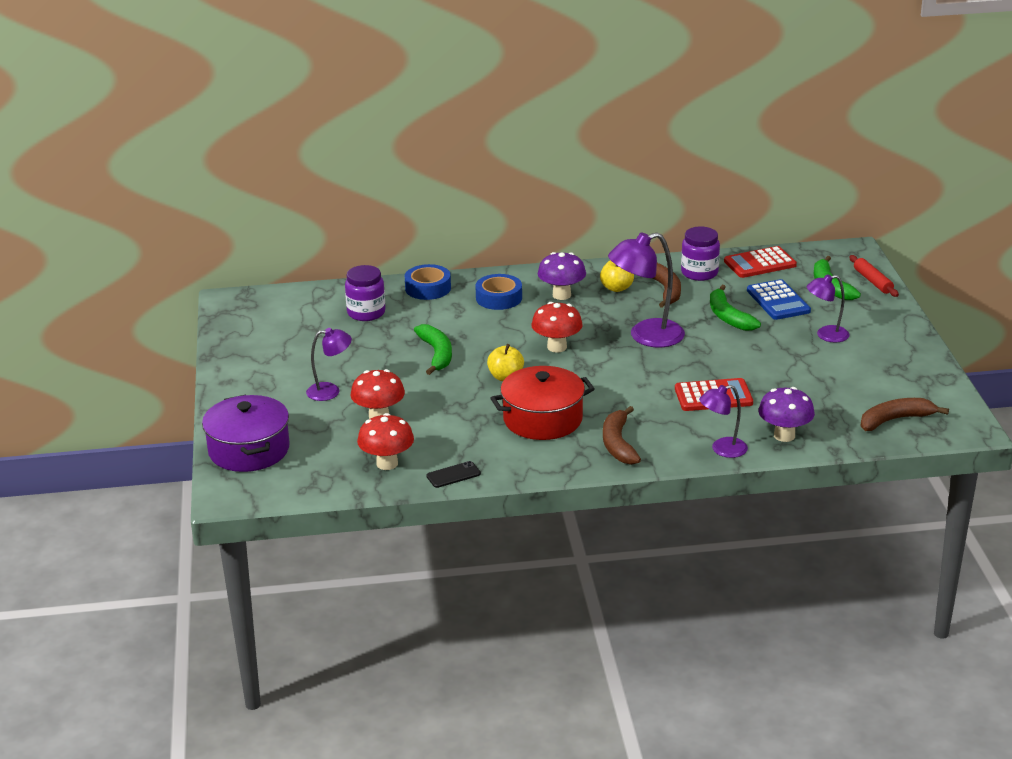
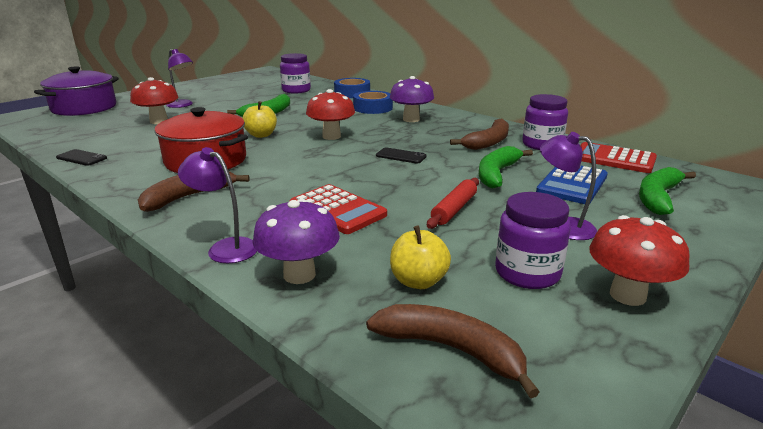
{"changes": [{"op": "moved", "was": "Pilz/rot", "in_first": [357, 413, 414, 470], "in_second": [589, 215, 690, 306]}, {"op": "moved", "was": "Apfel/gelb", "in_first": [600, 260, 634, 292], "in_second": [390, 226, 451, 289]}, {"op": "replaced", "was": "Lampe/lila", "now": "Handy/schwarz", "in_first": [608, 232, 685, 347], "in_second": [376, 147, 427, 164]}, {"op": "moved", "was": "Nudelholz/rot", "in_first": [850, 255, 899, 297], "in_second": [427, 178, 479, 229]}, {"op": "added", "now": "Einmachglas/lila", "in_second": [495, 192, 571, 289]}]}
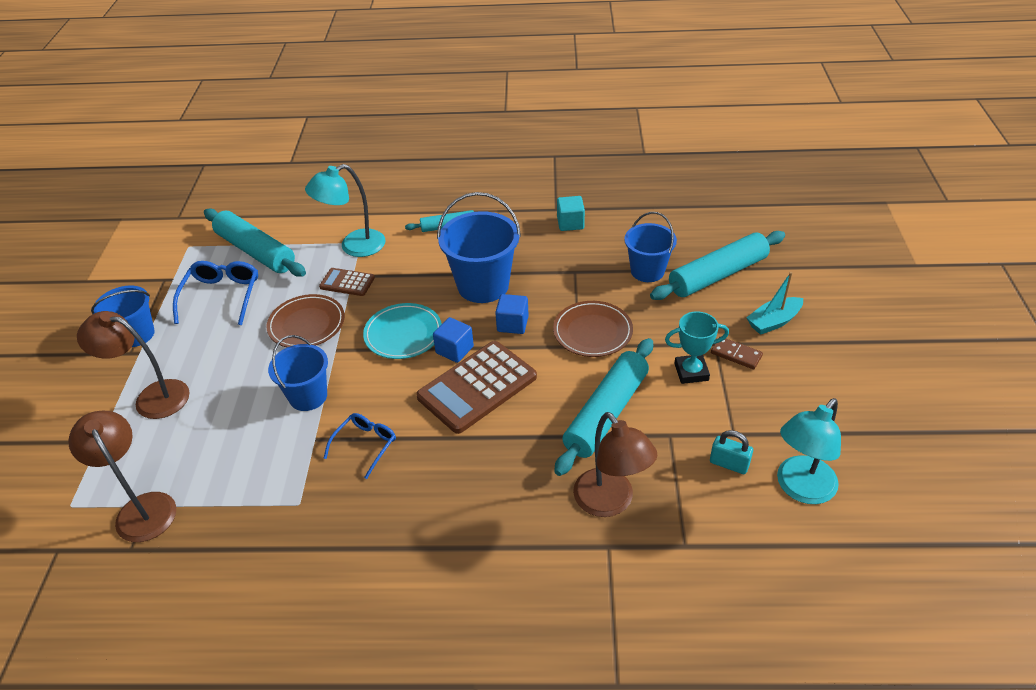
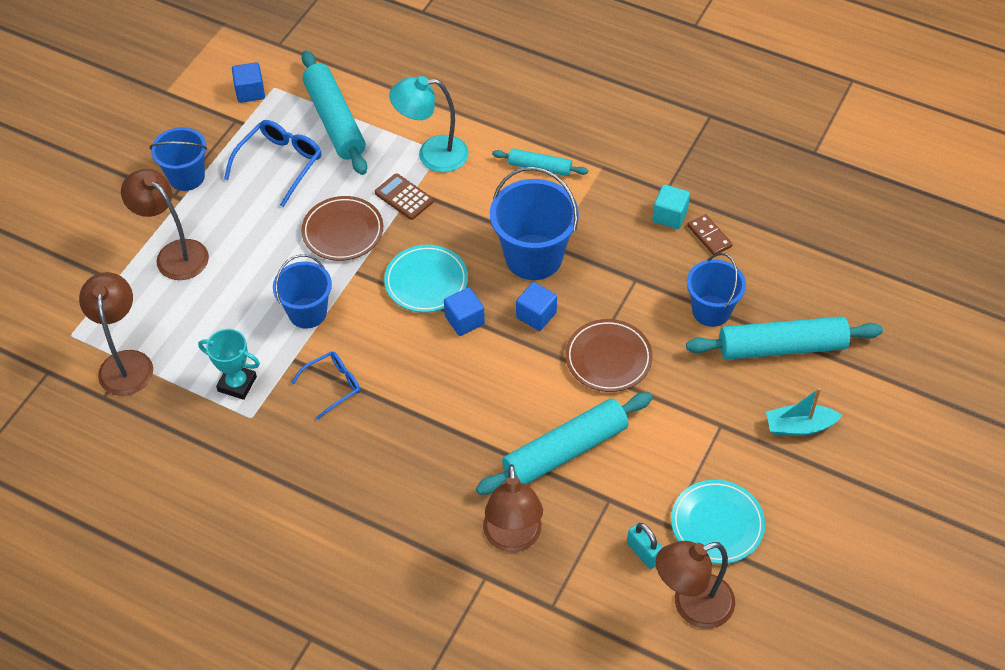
{"changes": [{"op": "removed", "was": "Taschenrechner/braun", "in_first": [416, 341, 537, 434]}, {"op": "moved", "was": "Pokal/türkis", "in_first": [665, 311, 729, 384], "in_second": [198, 329, 260, 400]}, {"op": "moved", "was": "Dominostein/braun", "in_first": [711, 336, 763, 369], "in_second": [687, 214, 733, 255]}, {"op": "recoloured", "was": "Lampe/türkis", "now": "Lampe/braun", "in_first": [777, 398, 841, 504], "in_second": [655, 541, 735, 629]}, {"op": "added", "now": "Kubus/blau", "in_second": [232, 62, 265, 103]}, {"op": "added", "now": "Teller/türkis", "in_second": [671, 480, 765, 564]}]}
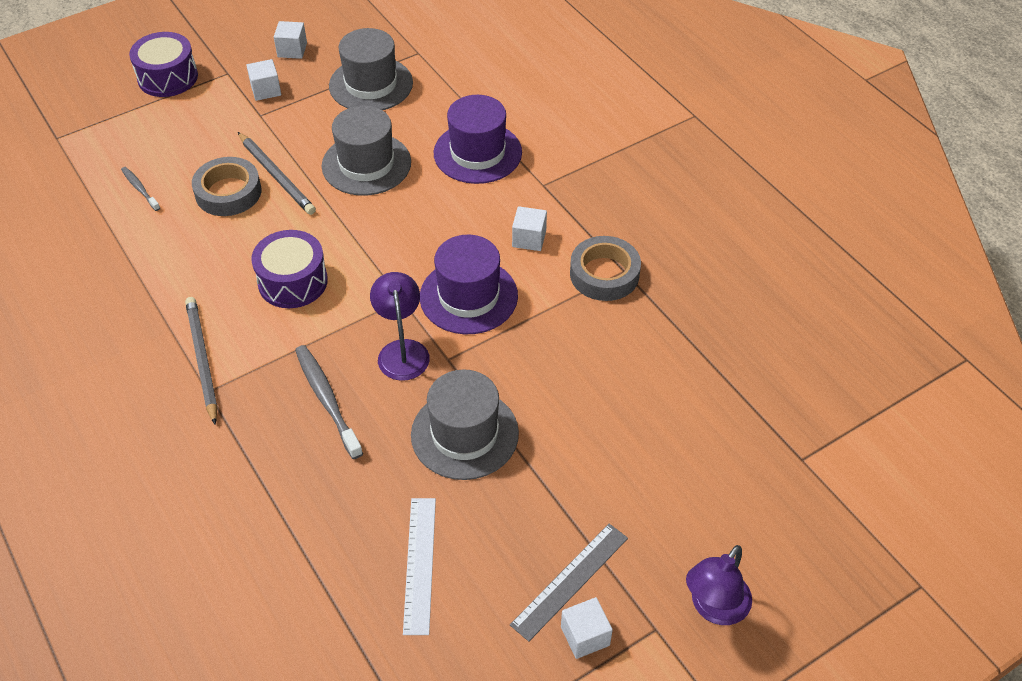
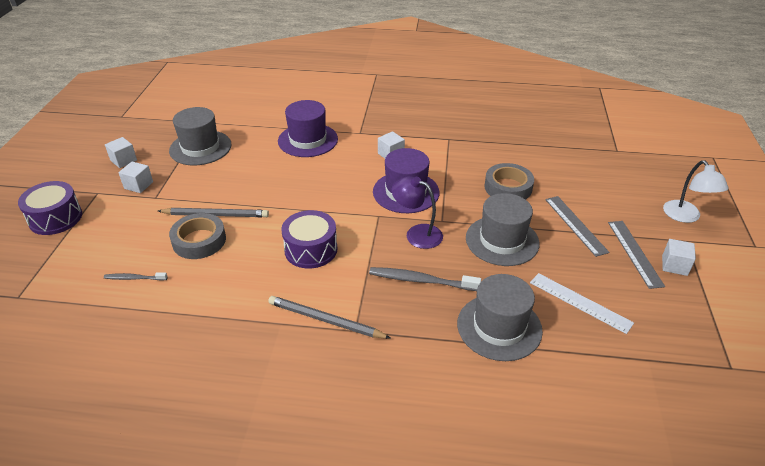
{"changes": [{"op": "moved", "was": "Hut/grau", "in_first": [322, 106, 411, 196], "in_second": [457, 274, 543, 361]}, {"op": "moved", "was": "Klebeband/grau", "in_first": [570, 236, 641, 301], "in_second": [484, 163, 534, 200]}, {"op": "recoloured", "was": "Lampe/lila", "now": "Lampe/weiß", "in_first": [686, 545, 752, 625], "in_second": [663, 160, 729, 223]}, {"op": "added", "now": "Lineal/grau", "in_second": [545, 196, 610, 257]}]}
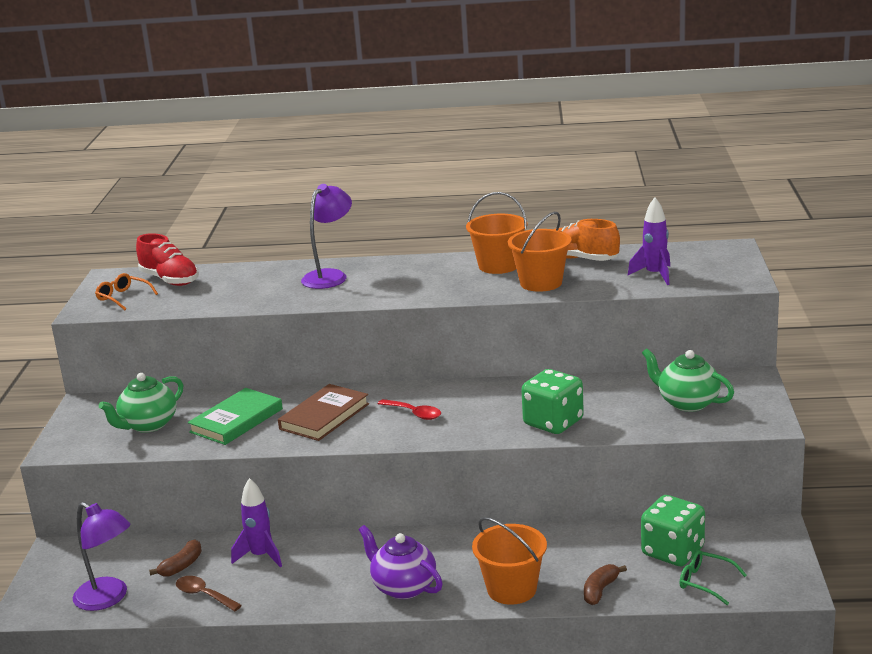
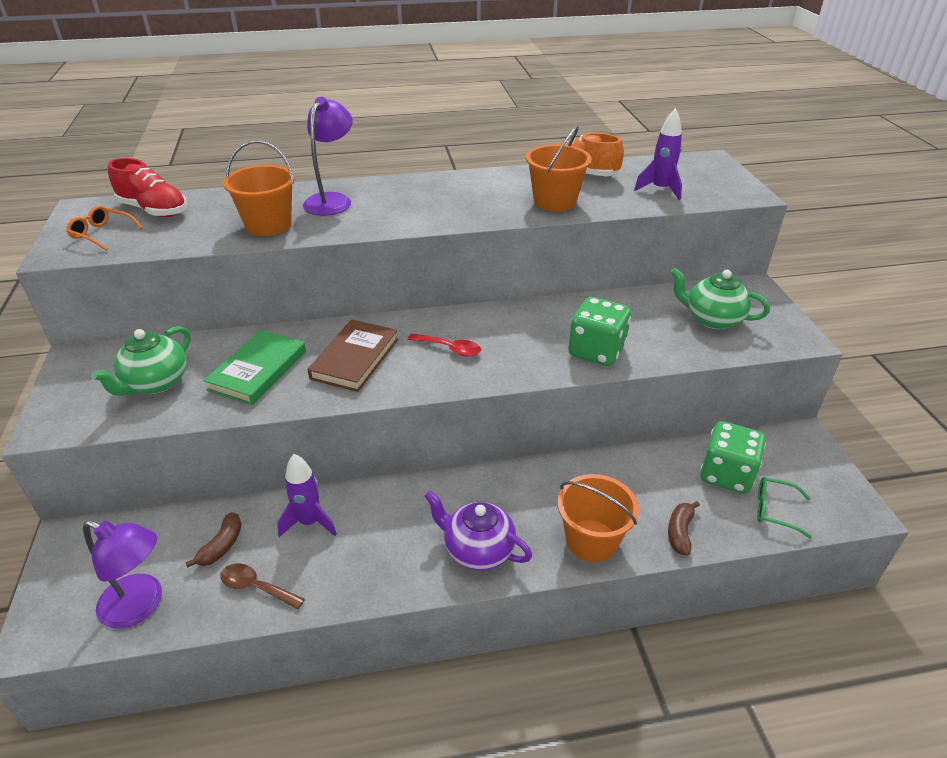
{"changes": [{"op": "moved", "was": "Eimer/orange", "in_first": [466, 192, 528, 274], "in_second": [223, 140, 295, 236]}]}
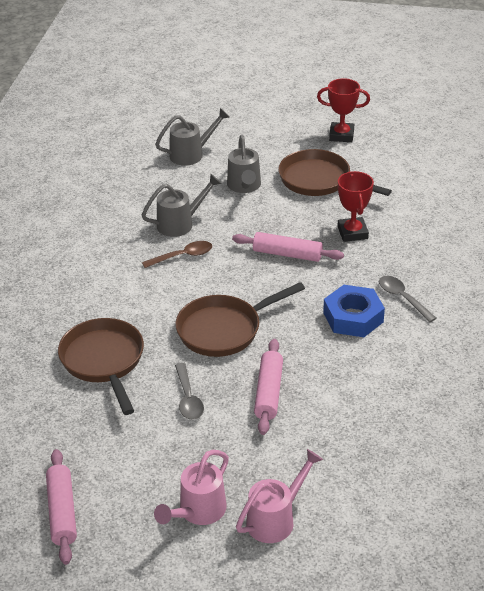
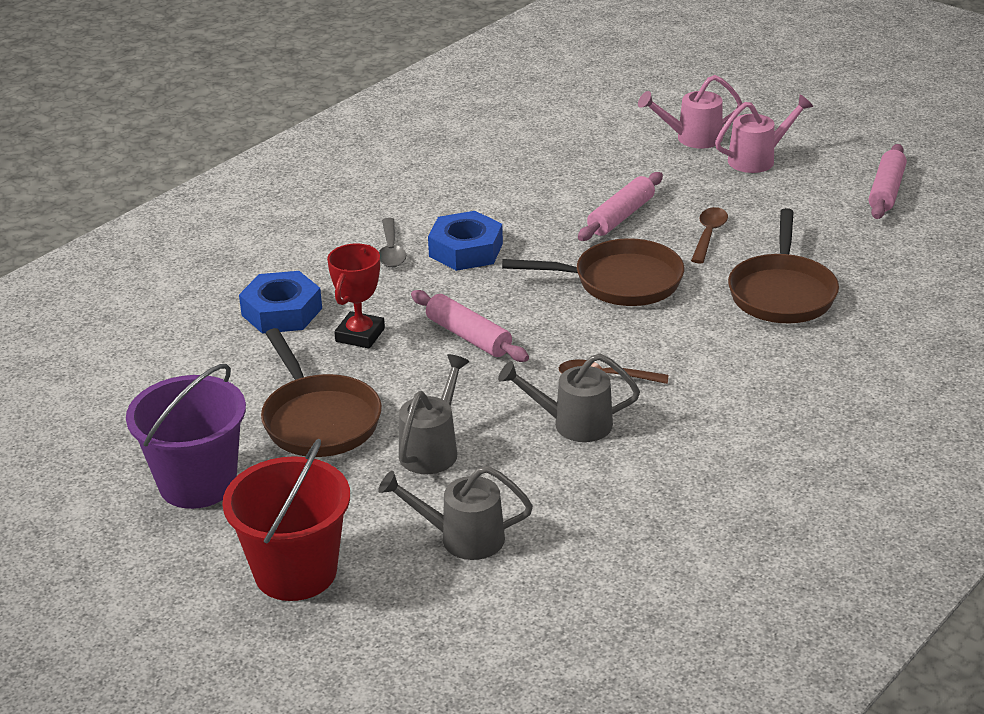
{"changes": [{"op": "recoloured", "was": "Löffel/grau", "now": "Löffel/braun", "in_first": [175, 363, 204, 420], "in_second": [691, 207, 728, 263]}, {"op": "replaced", "was": "Pokal/rot", "now": "Eimer/lila", "in_first": [317, 78, 370, 142], "in_second": [126, 364, 246, 509]}, {"op": "added", "now": "Eimer/rot", "in_second": [222, 439, 350, 601]}, {"op": "added", "now": "Sechskantmutter/blau", "in_second": [239, 271, 322, 334]}]}
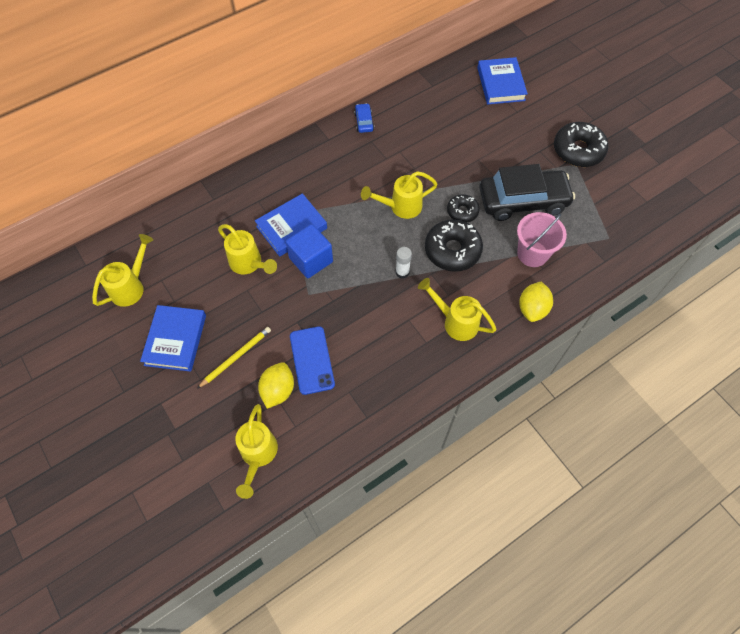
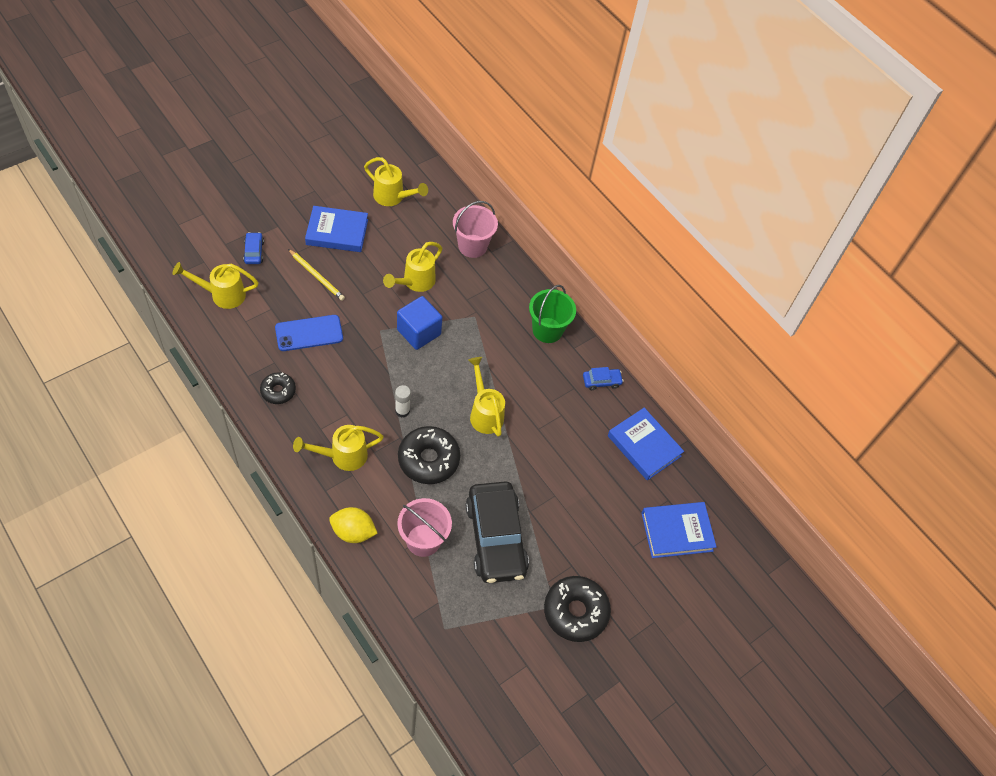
{"changes": [{"op": "moved", "was": "Buch/blau", "in_first": [255, 193, 327, 257], "in_second": [608, 408, 684, 480]}, {"op": "removed", "was": "Zitrone/gelb", "in_first": [258, 362, 294, 409]}, {"op": "turned", "was": "Gießkanne/gelb", "in_first": [418, 278, 497, 341], "in_second": [293, 425, 384, 471], "clockwise": -135}, {"op": "moved", "was": "Donut/schwarz", "in_first": [447, 194, 480, 222], "in_second": [260, 372, 296, 404]}, {"op": "added", "now": "Auto/blau", "in_second": [243, 232, 264, 264]}, {"op": "added", "now": "Eimer/rosa", "in_second": [453, 201, 498, 258]}, {"op": "added", "now": "Eimer/grün", "in_second": [529, 285, 576, 343]}]}
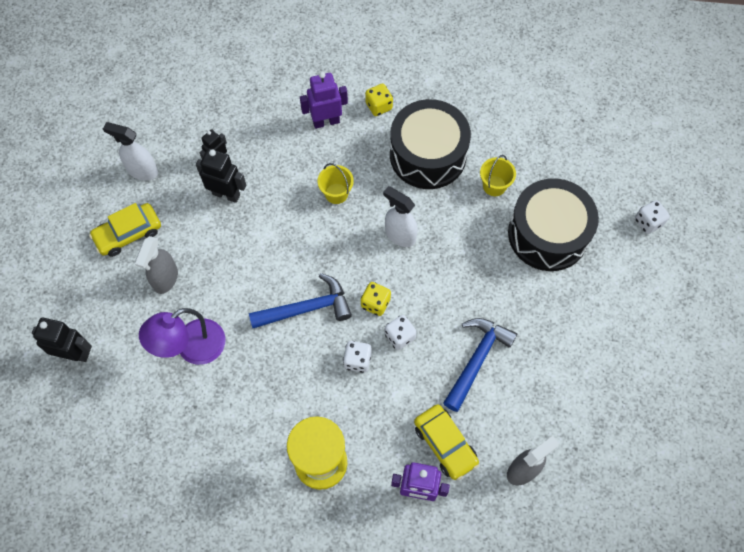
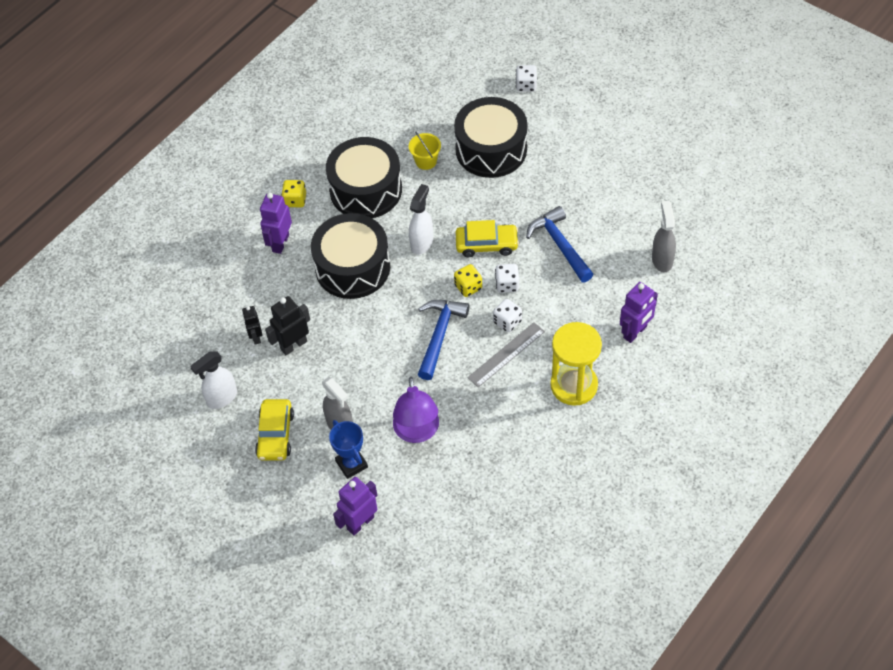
{"changes": [{"op": "recoloured", "was": "Roboter/schwarz", "now": "Roboter/lila", "in_first": [32, 317, 92, 362], "in_second": [333, 477, 377, 536]}, {"op": "replaced", "was": "Eimer/gelb", "now": "Trommel/schwarz", "in_first": [318, 163, 354, 204], "in_second": [311, 213, 390, 299]}, {"op": "turned", "was": "Sprühflasche/weiß", "in_first": [383, 186, 418, 247], "in_second": [409, 184, 433, 255], "clockwise": 135}, {"op": "moved", "was": "Auto/gelb", "in_first": [414, 404, 479, 480], "in_second": [456, 220, 519, 257]}, {"op": "added", "now": "Pokal/blau", "in_second": [329, 420, 368, 479]}, {"op": "added", "now": "Lineal/grau", "in_second": [467, 322, 545, 388]}]}
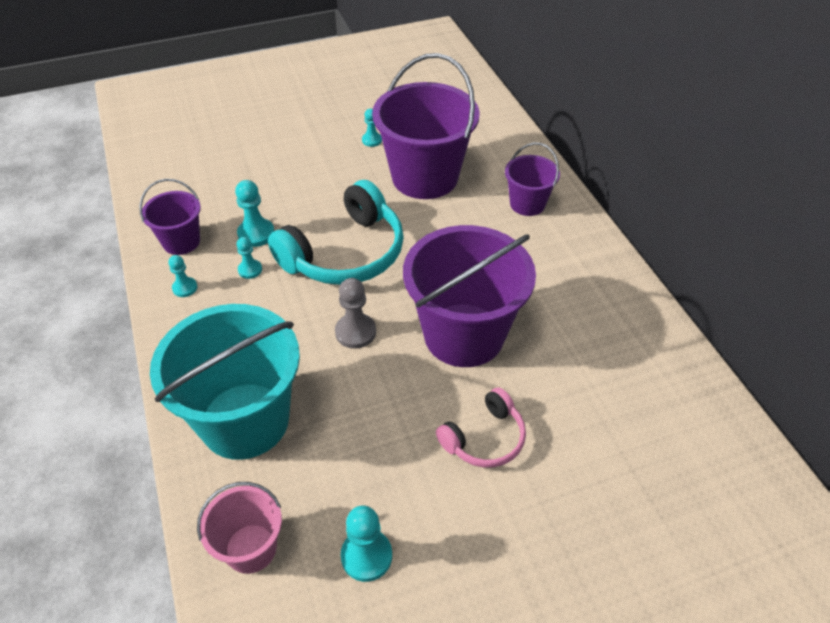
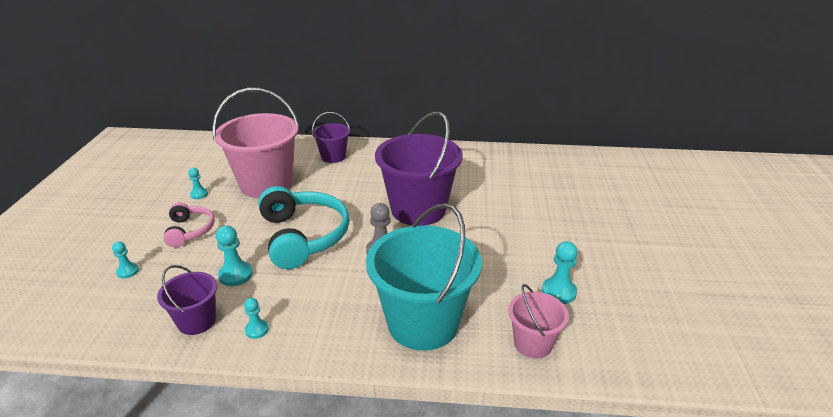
{"changes": [{"op": "moved", "was": "Bauer/türkis", "in_first": [237, 237, 262, 279], "in_second": [112, 241, 139, 279]}, {"op": "recoloured", "was": "Eimer/lila", "now": "Eimer/rosa", "in_first": [372, 53, 480, 199], "in_second": [212, 88, 299, 198]}, {"op": "moved", "was": "Kopfhörer/rosa", "in_first": [436, 387, 526, 468], "in_second": [163, 203, 215, 247]}]}
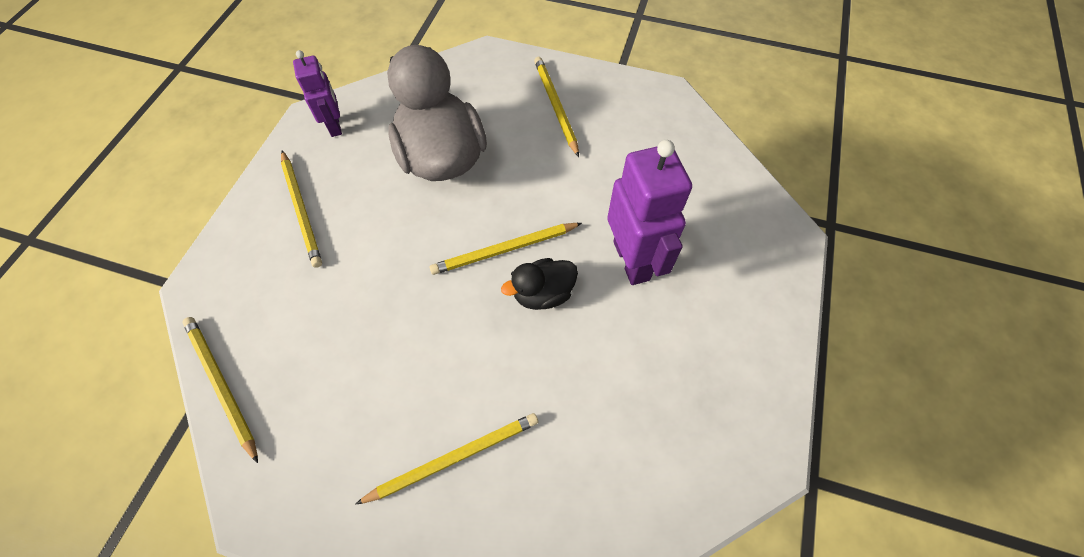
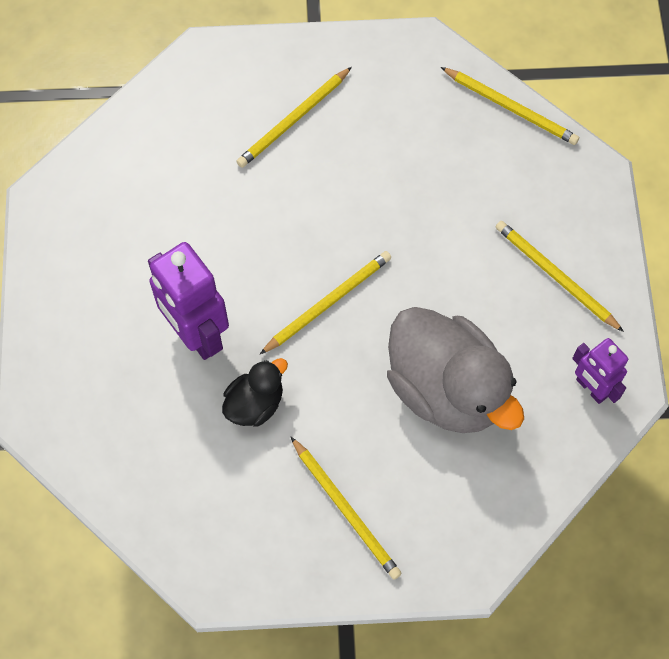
{"changes": [{"op": "moved", "was": "Ente/schwarz", "in_first": [501, 258, 578, 310], "in_second": [222, 358, 288, 427]}]}
